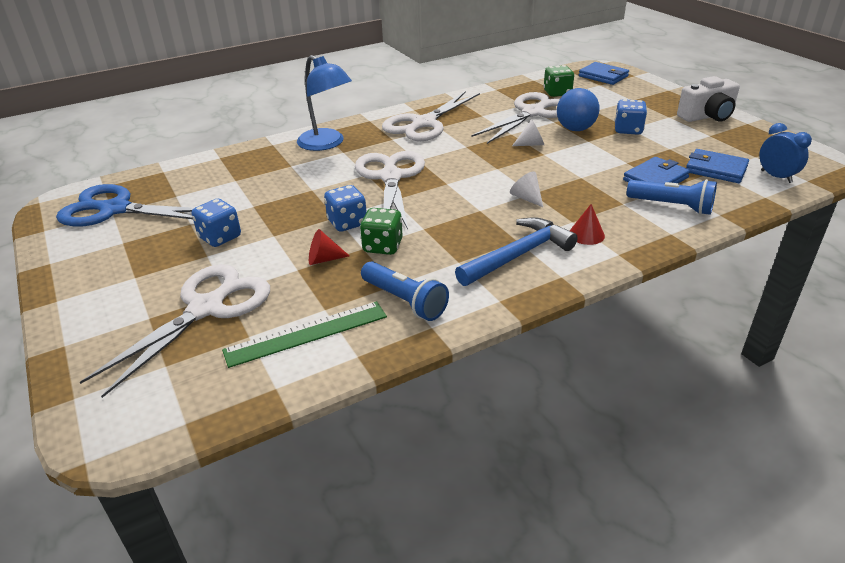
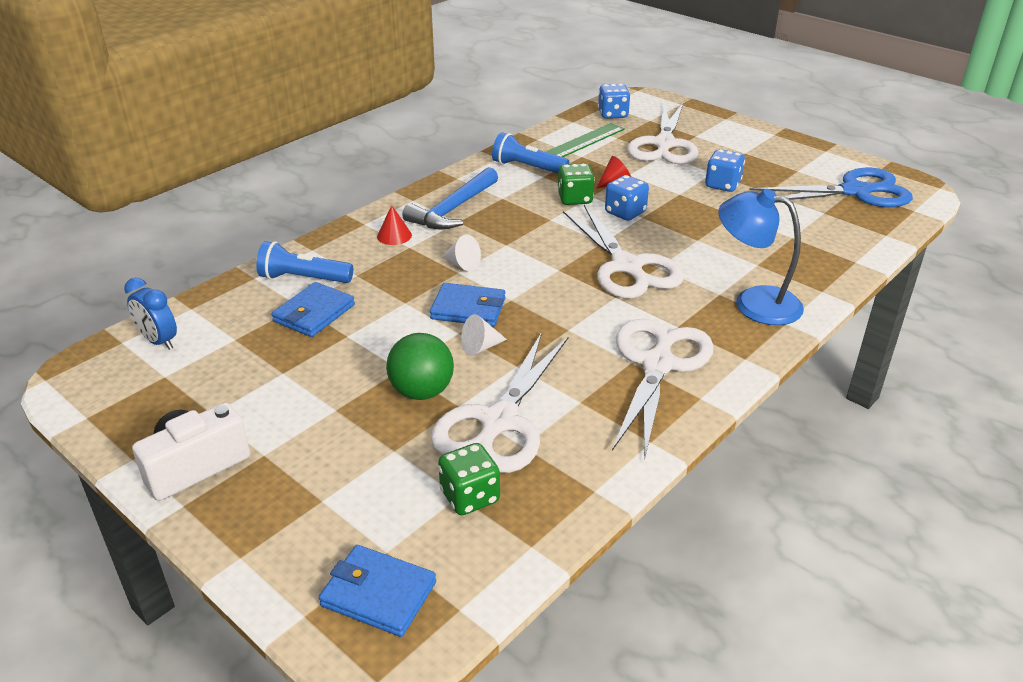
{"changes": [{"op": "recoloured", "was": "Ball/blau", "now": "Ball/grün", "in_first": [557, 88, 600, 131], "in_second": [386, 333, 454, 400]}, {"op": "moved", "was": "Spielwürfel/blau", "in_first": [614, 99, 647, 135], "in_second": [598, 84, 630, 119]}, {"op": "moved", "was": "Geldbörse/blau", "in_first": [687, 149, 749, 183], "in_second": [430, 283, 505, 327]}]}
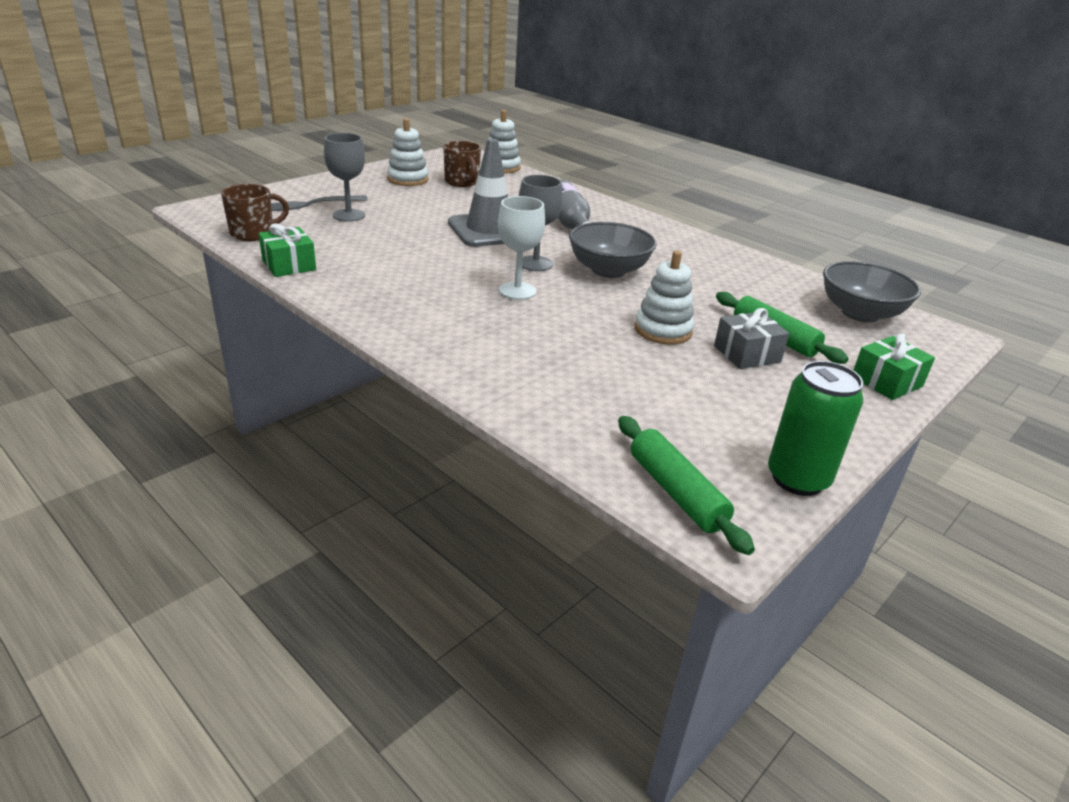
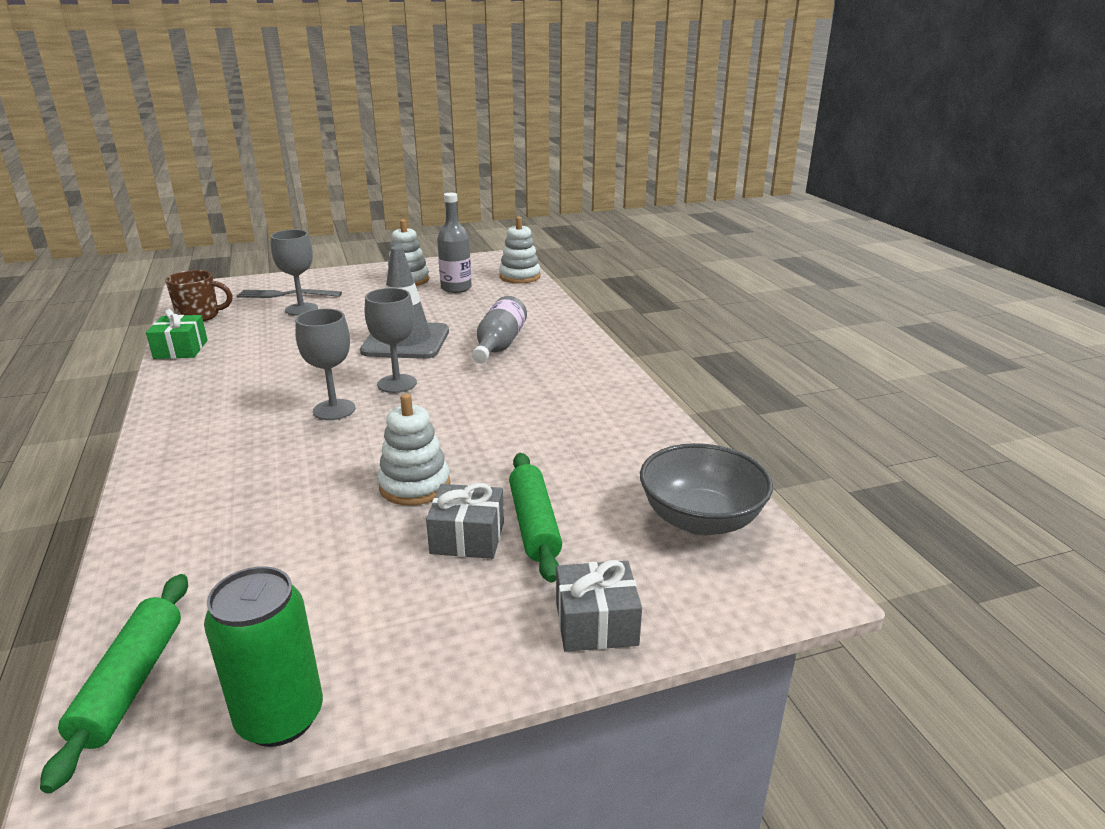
{"changes": [{"op": "replaced", "was": "Tasse/braun", "now": "Flasche/grau", "in_first": [443, 141, 481, 187], "in_second": [437, 193, 472, 293]}, {"op": "recoloured", "was": "Kelch/weiß", "now": "Kelch/grau", "in_first": [498, 196, 545, 300], "in_second": [295, 309, 355, 420]}, {"op": "removed", "was": "Schüssel/grau", "in_first": [569, 222, 657, 278]}, {"op": "recoloured", "was": "Geschenk/grün", "now": "Geschenk/grau", "in_first": [854, 333, 935, 400], "in_second": [556, 560, 642, 652]}]}
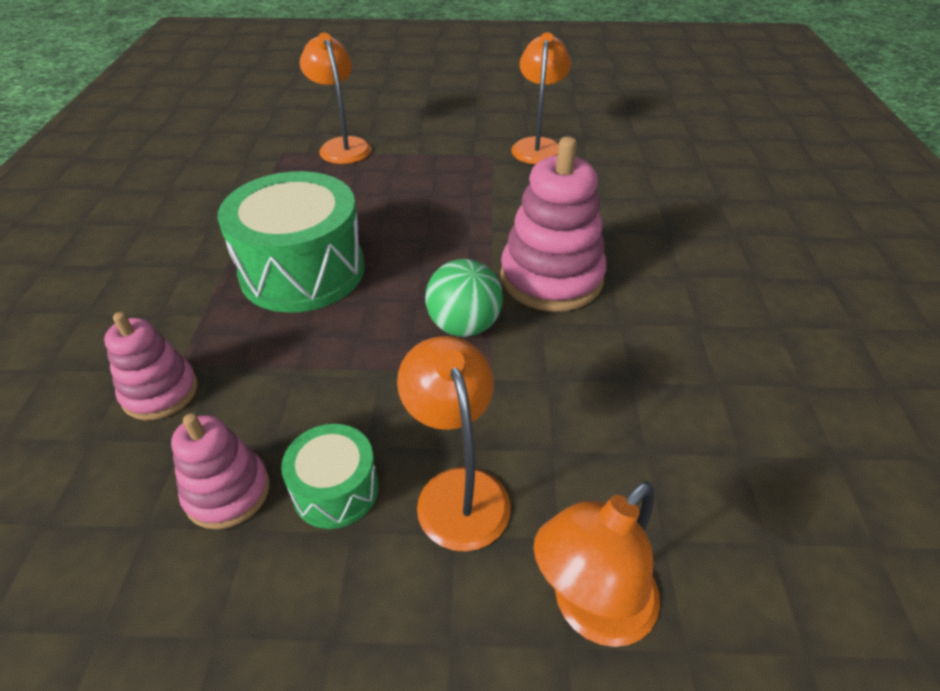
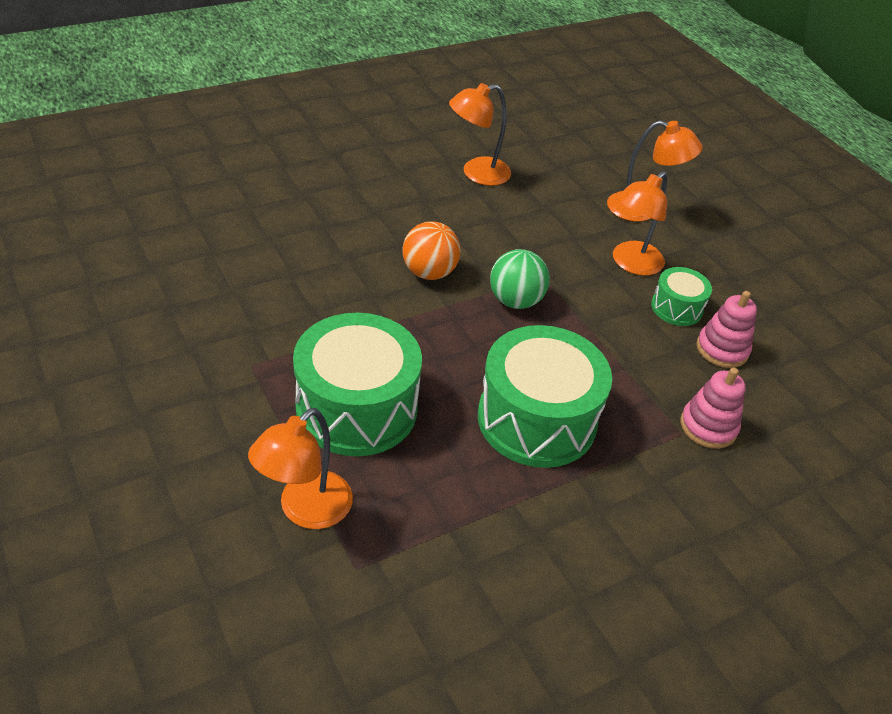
{"changes": [{"op": "replaced", "was": "Stapelspielzeug/rosa", "now": "Ball/orange", "in_first": [500, 136, 606, 312], "in_second": [402, 221, 461, 280]}, {"op": "moved", "was": "Lampe/orange", "in_first": [511, 32, 571, 165], "in_second": [449, 83, 511, 186]}, {"op": "added", "now": "Trommel/grün", "in_second": [293, 313, 422, 456]}]}
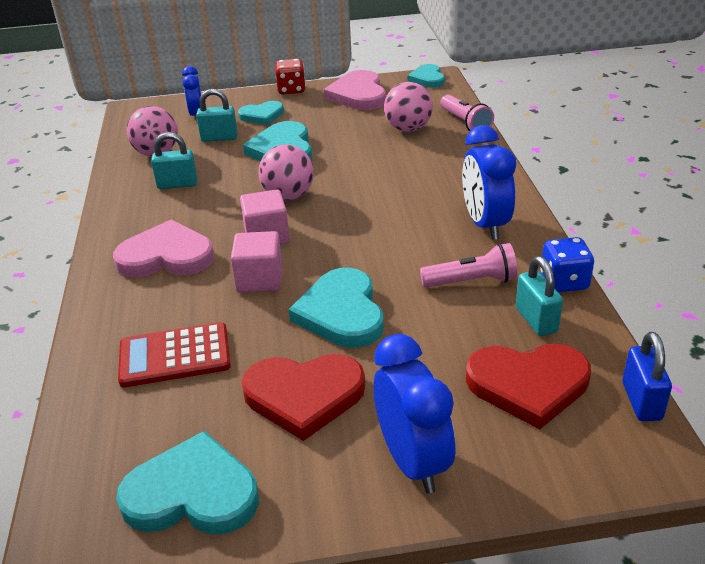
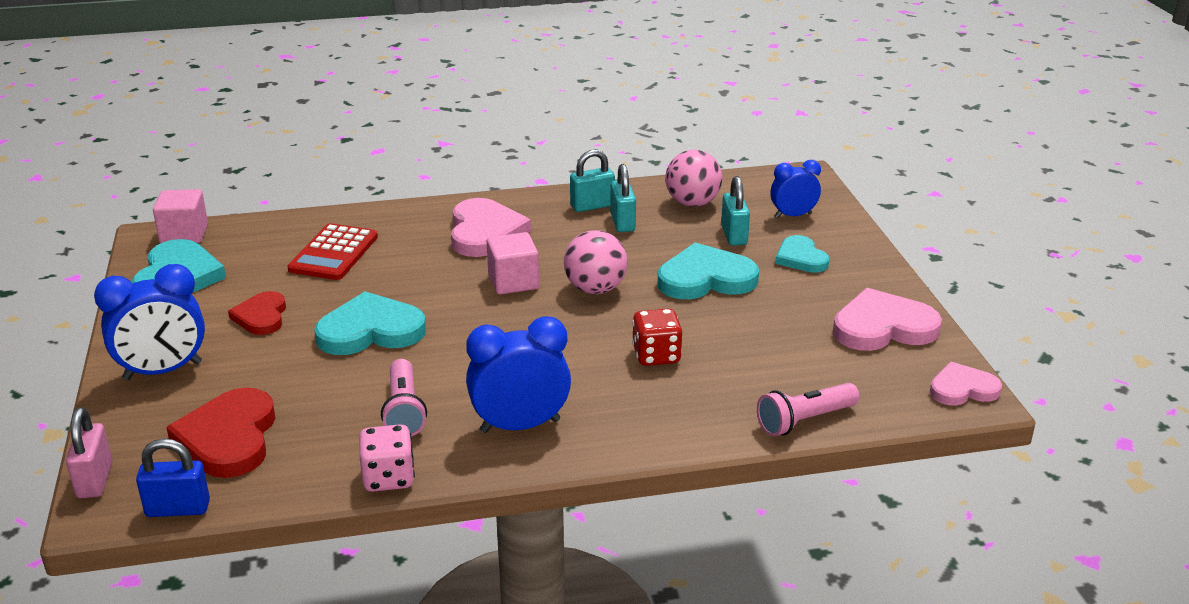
{"changes": [{"op": "turned", "was": "Taschenrechner/rot", "in_first": [118, 322, 231, 387], "in_second": [287, 223, 378, 280], "clockwise": -150}, {"op": "moved", "was": "Kubus/rosa", "in_first": [231, 231, 283, 293], "in_second": [153, 189, 208, 243]}, {"op": "resized", "was": "Herz/rot", "in_first": [241, 354, 365, 441], "in_second": [228, 291, 286, 335], "ratio": 0.62}, {"op": "moved", "was": "Spielwürfel/rot", "in_first": [275, 59, 306, 94], "in_second": [632, 308, 682, 366]}, {"op": "removed", "was": "Ball/rosa", "in_first": [384, 82, 433, 132]}, {"op": "recoloured", "was": "Herz/türkis", "now": "Herz/rosa", "in_first": [407, 64, 445, 87], "in_second": [930, 362, 1002, 405]}, {"op": "moved", "was": "Vorhängeschloss/türkis", "in_first": [516, 256, 563, 336], "in_second": [570, 150, 615, 212]}, {"op": "recoloured", "was": "Spielwürfel/blau", "now": "Spielwürfel/rosa", "in_first": [540, 237, 594, 292], "in_second": [359, 424, 415, 492]}, {"op": "added", "now": "Vorhängeschloss/rosa", "in_second": [66, 407, 112, 498]}]}
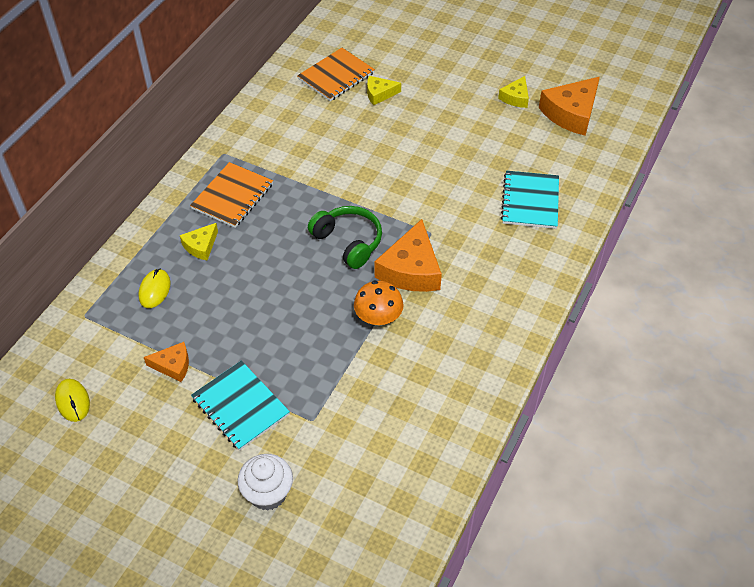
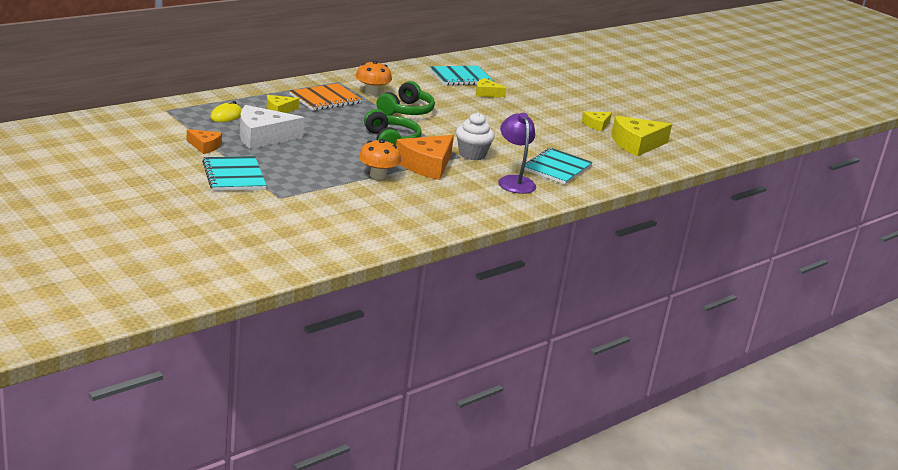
{"changes": [{"op": "removed", "was": "Computermaus/gelb", "in_first": [55, 379, 90, 422]}, {"op": "moved", "was": "Muffin/weiß", "in_first": [237, 454, 293, 511], "in_second": [456, 113, 495, 160]}, {"op": "recoloured", "was": "Notizbuch/orange", "now": "Notizbuch/türkis", "in_first": [297, 48, 375, 101], "in_second": [430, 66, 494, 86]}, {"op": "recoloured", "was": "Käse/orange", "now": "Käse/gelb", "in_first": [539, 77, 600, 136], "in_second": [611, 116, 672, 156]}, {"op": "added", "now": "Käse/weiß", "in_second": [240, 105, 304, 149]}, {"op": "added", "now": "Pilz/orange", "in_second": [356, 60, 392, 96]}, {"op": "added", "now": "Kopfhörer/grün", "in_second": [376, 81, 435, 116]}, {"op": "added", "now": "Lampe/lila", "in_second": [498, 113, 536, 194]}]}
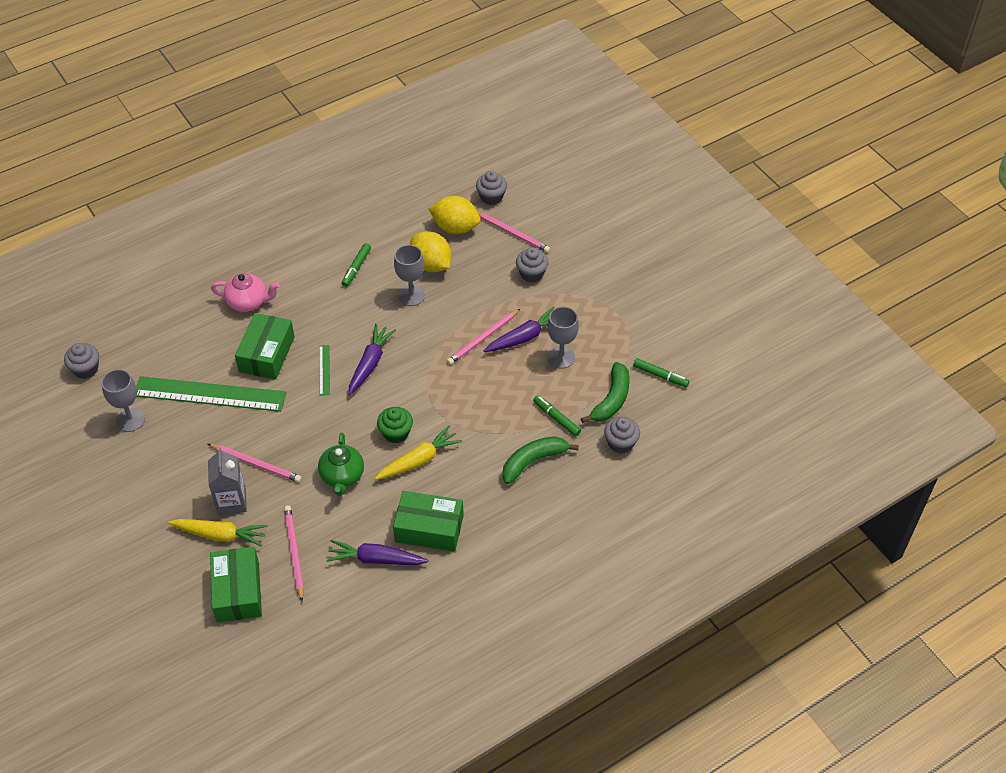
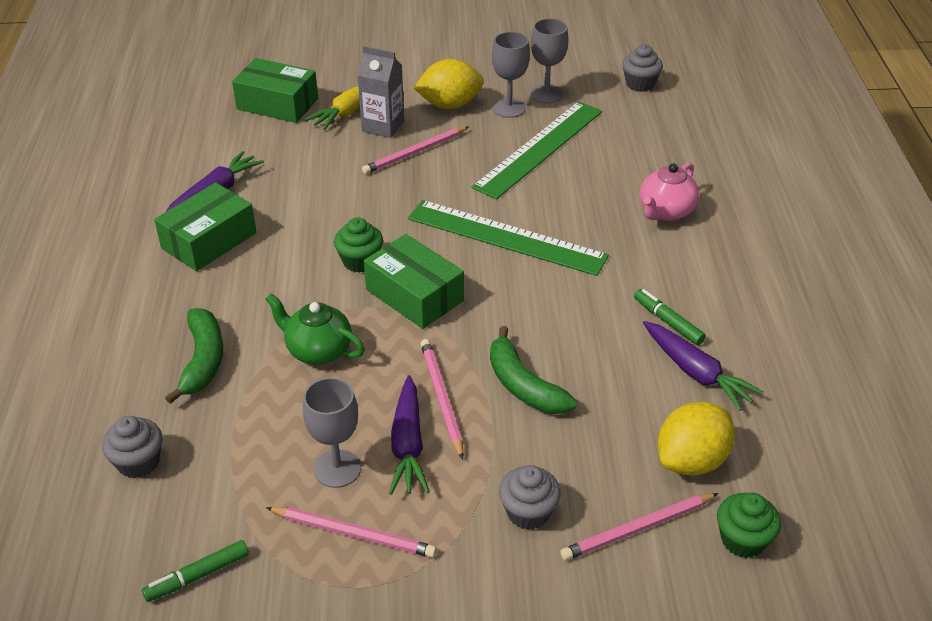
{"changes": [{"op": "moved", "was": "Schachtel/grün", "in_first": [235, 313, 295, 380], "in_second": [364, 234, 464, 329]}, {"op": "moved", "was": "Bleistift/rosa", "in_first": [284, 506, 304, 601], "in_second": [266, 507, 437, 558]}, {"op": "moved", "was": "Teekanne/grün", "in_first": [318, 432, 364, 496], "in_second": [266, 293, 365, 365]}, {"op": "resized", "was": "Lineal/grün", "in_first": [319, 345, 330, 396], "in_second": [408, 200, 609, 276], "ratio": 2.36}, {"op": "moved", "was": "Karotte/lila", "in_first": [348, 324, 396, 395], "in_second": [643, 321, 763, 411]}, {"op": "removed", "was": "Karotte/gelb", "in_first": [374, 426, 462, 480]}, {"op": "moved", "was": "Kelch/grau", "in_first": [394, 245, 425, 306], "in_second": [492, 32, 530, 118]}, {"op": "moved", "was": "Zitrone/gelb", "in_first": [410, 231, 451, 272], "in_second": [414, 59, 484, 109]}, {"op": "recoloured", "was": "Muffin/grau", "now": "Muffin/grün", "in_first": [476, 171, 507, 205], "in_second": [717, 493, 781, 558]}, {"op": "removed", "was": "Filzstift/grün", "in_first": [533, 395, 581, 437]}, {"op": "moved", "was": "Banane/grün", "in_first": [581, 362, 630, 423], "in_second": [490, 326, 577, 414]}]}
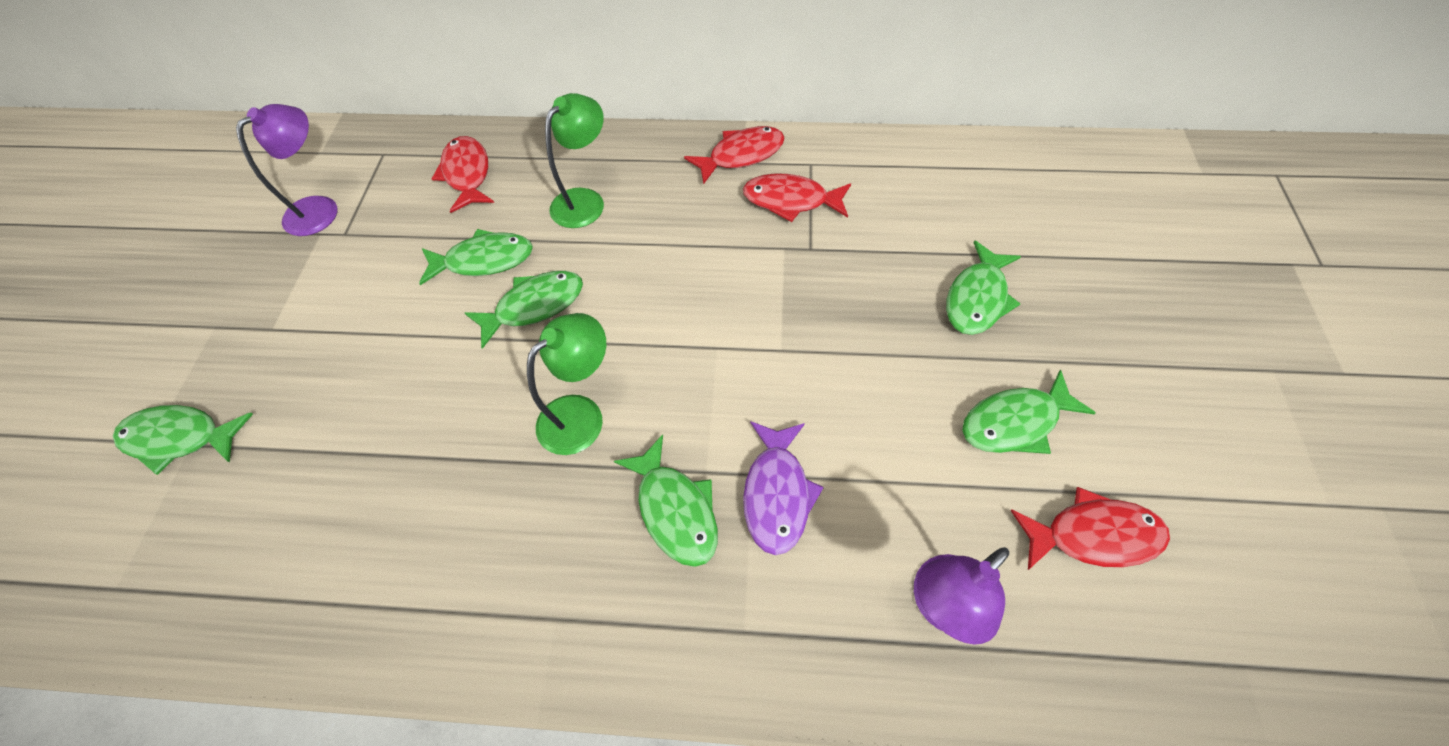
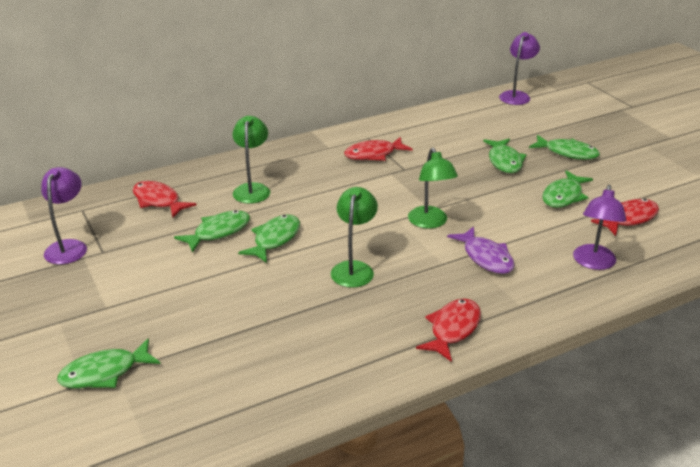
{"changes": [{"op": "moved", "was": "Fisch/grün", "in_first": [614, 434, 718, 567], "in_second": [529, 135, 600, 160]}, {"op": "moved", "was": "Fisch/rot", "in_first": [684, 126, 785, 184], "in_second": [416, 298, 481, 362]}, {"op": "added", "now": "Lampe/grün", "in_second": [408, 148, 458, 229]}, {"op": "added", "now": "Lampe/lila", "in_second": [499, 32, 540, 105]}]}
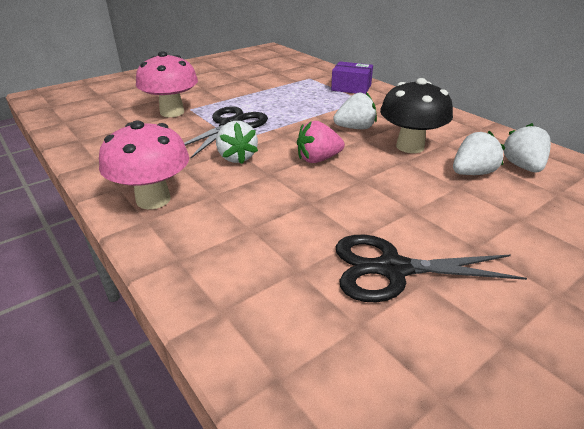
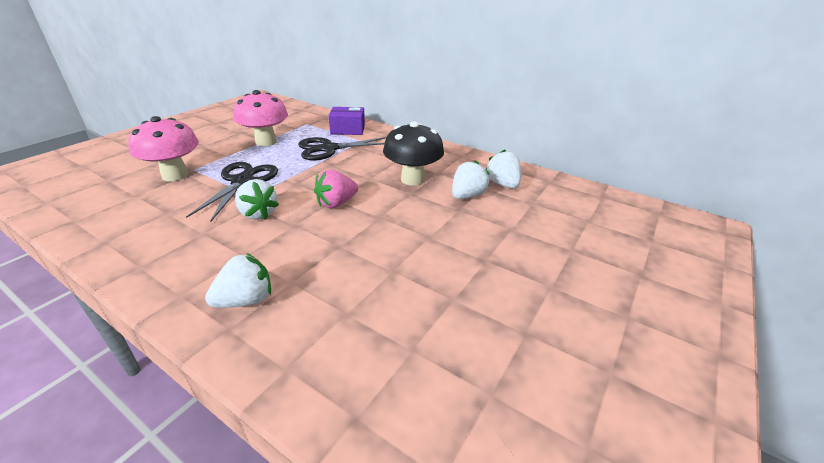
{"changes": [{"op": "moved", "was": "Pilz/rosa", "in_first": [99, 120, 189, 209], "in_second": [233, 90, 288, 146]}, {"op": "moved", "was": "Erdbeere/weiß", "in_first": [333, 92, 377, 129], "in_second": [205, 253, 271, 308]}, {"op": "moved", "was": "Schere/schwarz", "in_first": [335, 235, 527, 302], "in_second": [298, 137, 386, 160]}]}
